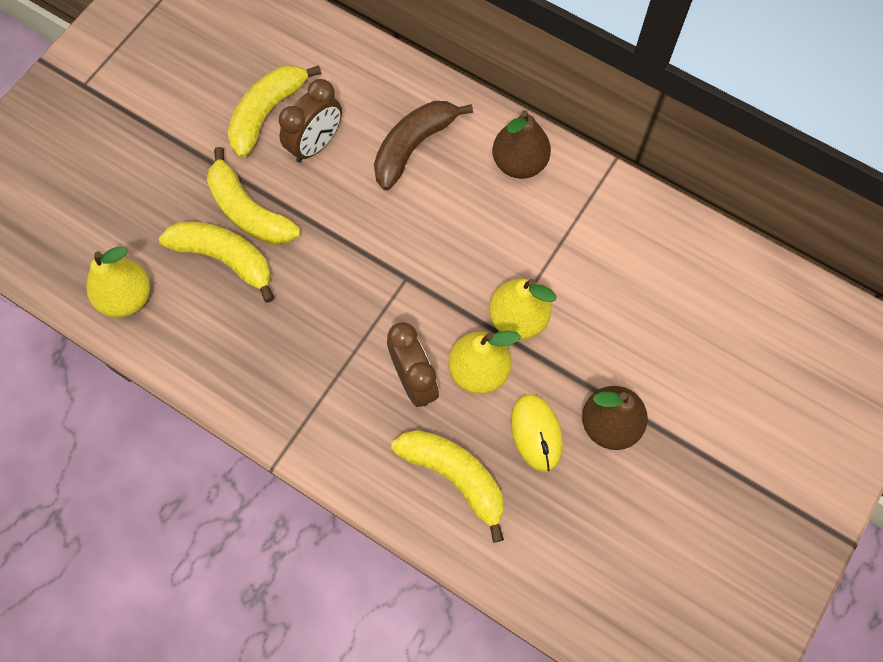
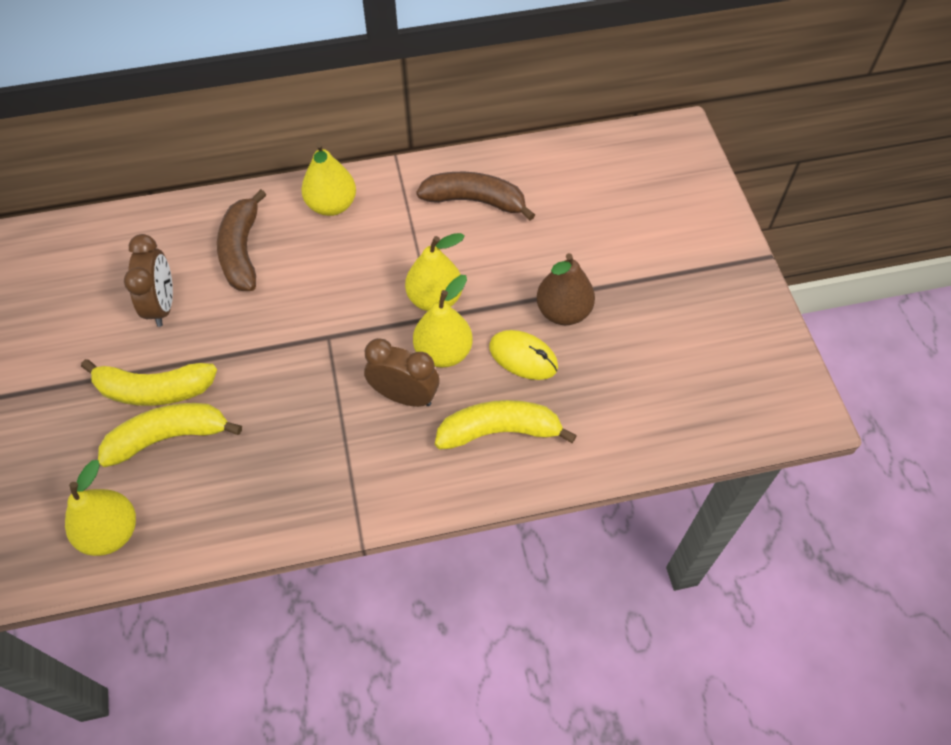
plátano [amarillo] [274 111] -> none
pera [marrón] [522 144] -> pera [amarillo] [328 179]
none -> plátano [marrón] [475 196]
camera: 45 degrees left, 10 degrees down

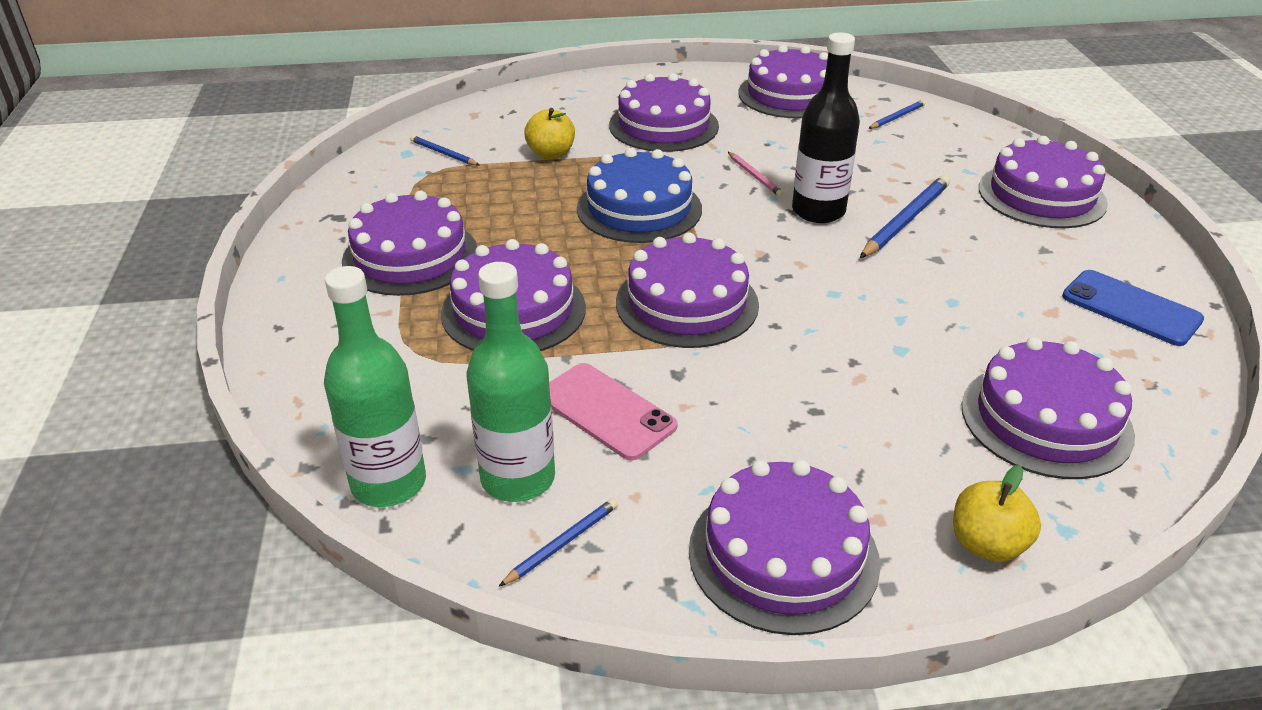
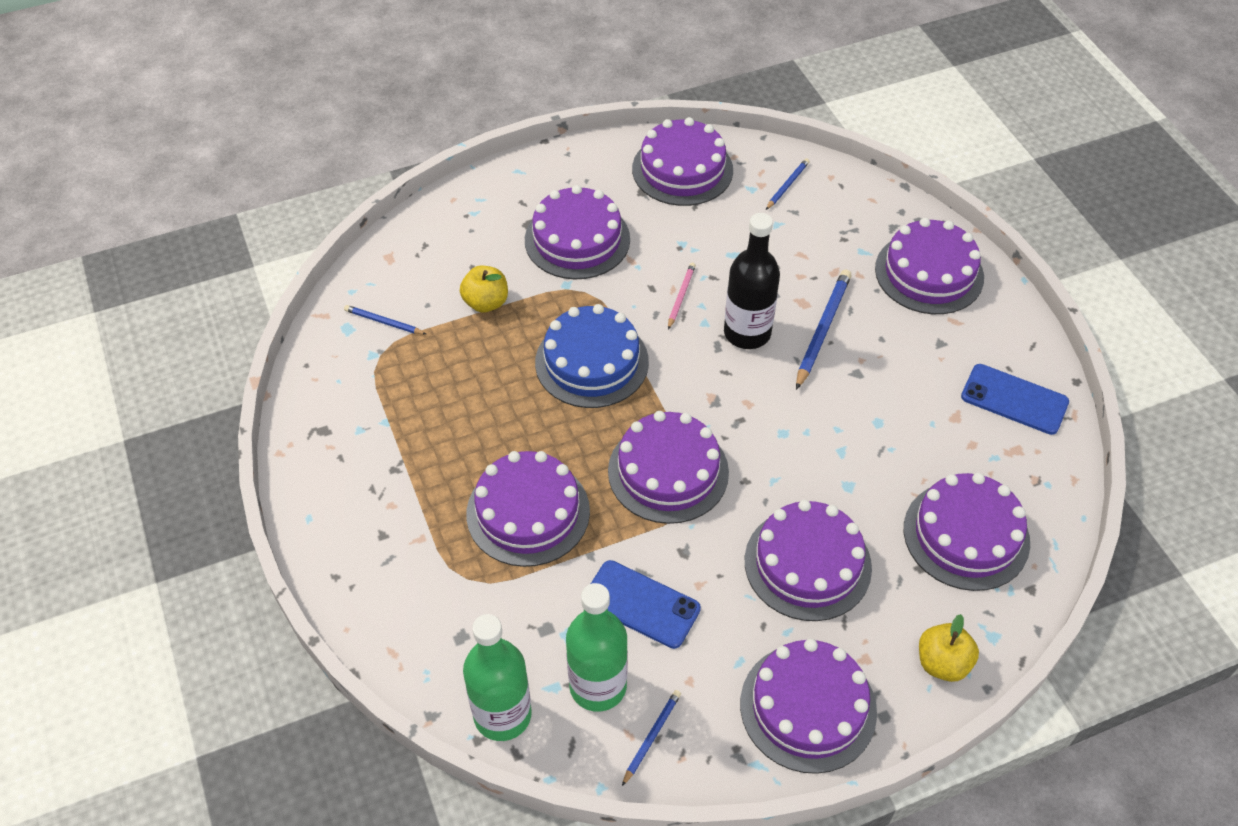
lápiz [rosa] [756 174] -> lápiz [rosa] [682 296], 120 degrees counterclockwise
tarta [morado] [409 243] -> tarta [morado] [808 560], relocated
móvil [rosa] [613 412] -> móvil [azul] [646 604]
camera: 15 degrees left, 15 degrees up

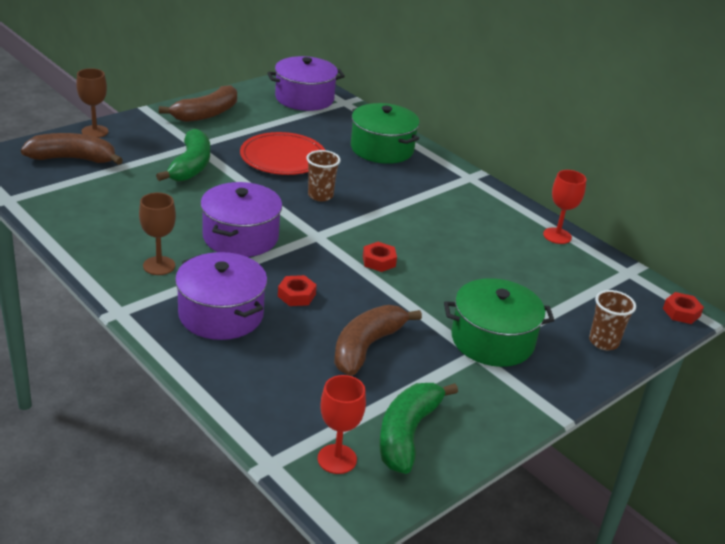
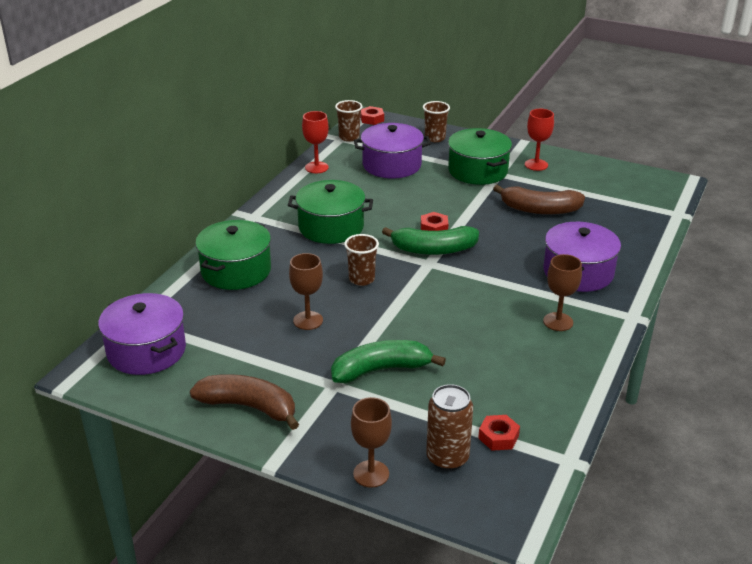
plato [rojo] [282 153] -> copa [marrón] [306 291]
plátano [marrón] [72 149] -> lata [marrón] [449 427]
olla [morado] [241 219] -> olla [morado] [392 150], relocated
tuerca [rojo] [297 290] -> tuerca [rojo] [499 433], relocated
copa [rojo] [342 424] -> copa [rojo] [539 140], relocated
plátano [verde] [418 428] -> plátano [verde] [430 240], relocated
none -> vaso [marrón] [348 120]
none -> olla [verde] [330 212]
camera: 110 degrees left, 0 degrees up

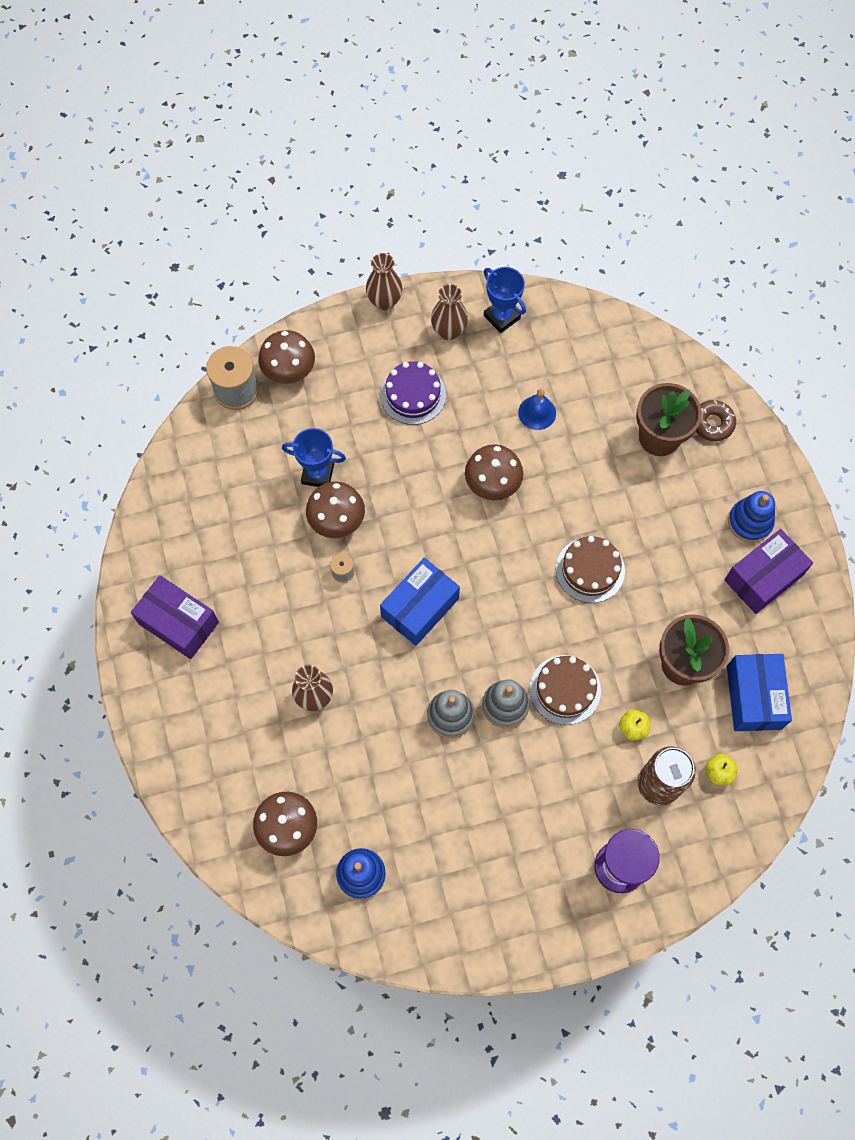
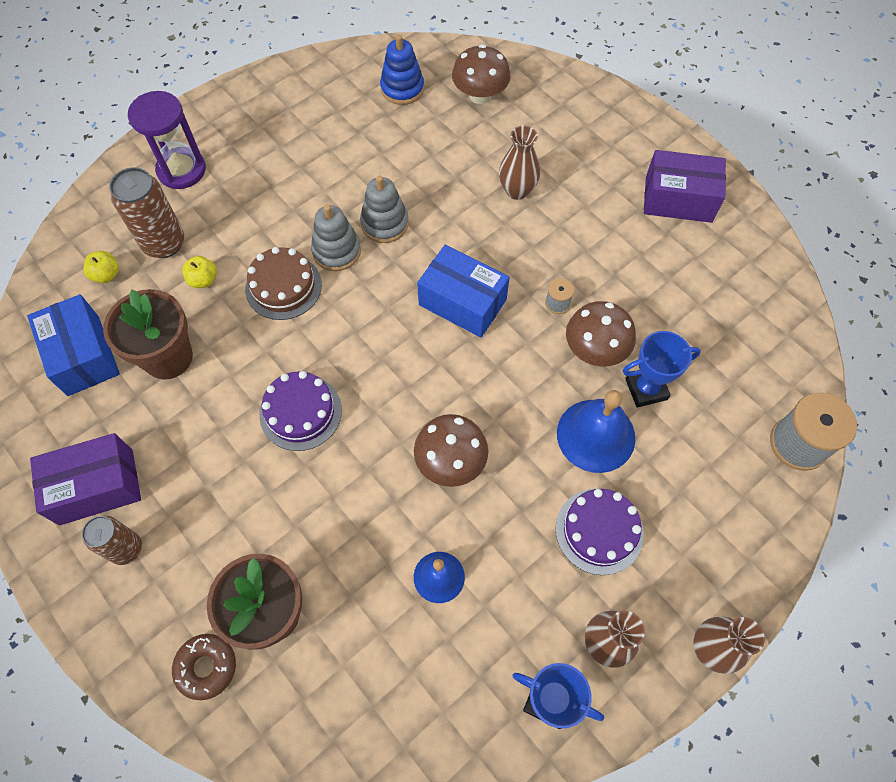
seta [marrón] [286 357] -> none
juguete apilable [azul] [751 517] -> lata [marrón] [112 540]
caja [morado] [768 571] -> caja [morado] [85 479], 45 degrees clockwise
tarta [marrón] [590 569] -> tarta [morado] [300 411]
caja [azul] [420 602] -> caja [azul] [463 291], 75 degrees counterclockwise
none -> campana [azul] [596 431]
camera: 155 degrees right, 5 degrees down

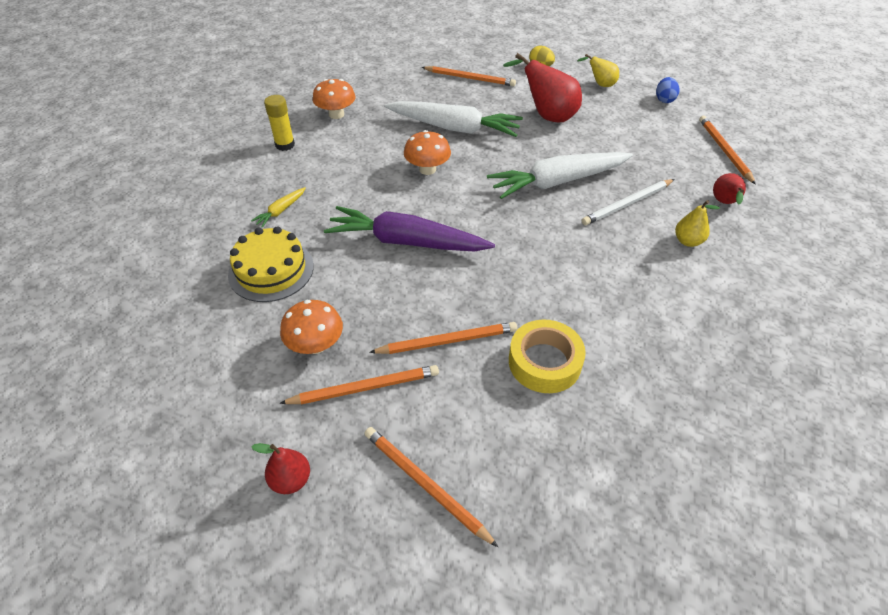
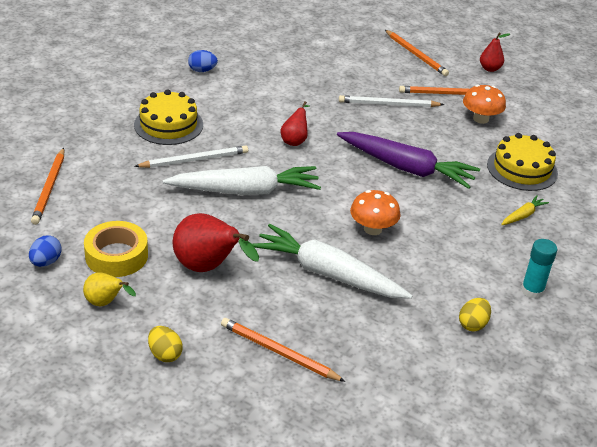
seta [naranja] [334 99] -> huevo [amarillo] [475 315]
barra de pegamento [amarillo] [279 123] -> barra de pegamento [turquesa] [539 269]
pera [rojo] [729 189] -> pera [rojo] [295 123], relocated
pera [amarillo] [697 223] -> tarta [amarillo] [168 117]
cinta adhesiva [amarillo] [547 356] -> cinta adhesiva [amarillo] [116 249], relocated
lápiz [naranja] [443 338] -> lápiz [blanco] [391 101]
none -> huevo [azul] [203 61]
camera: 170 degrees left, 10 degrees down

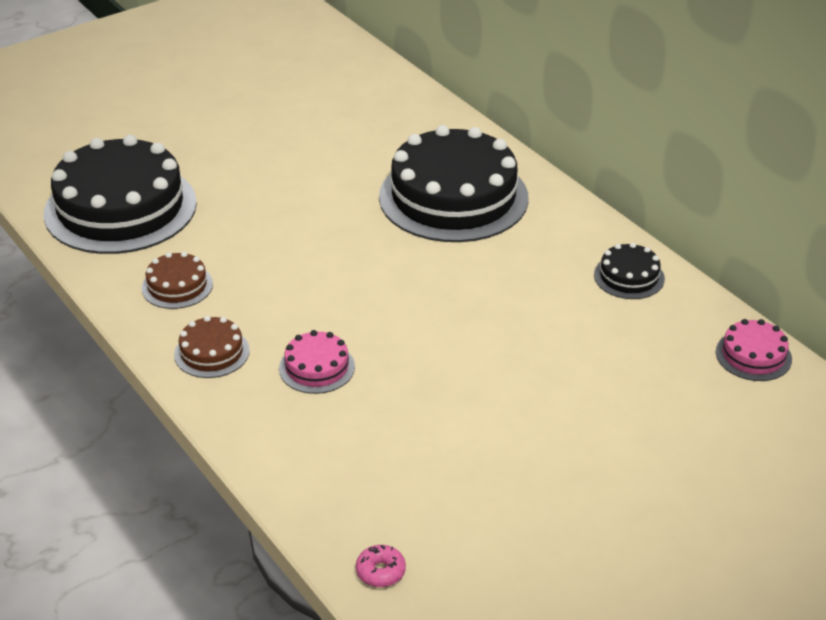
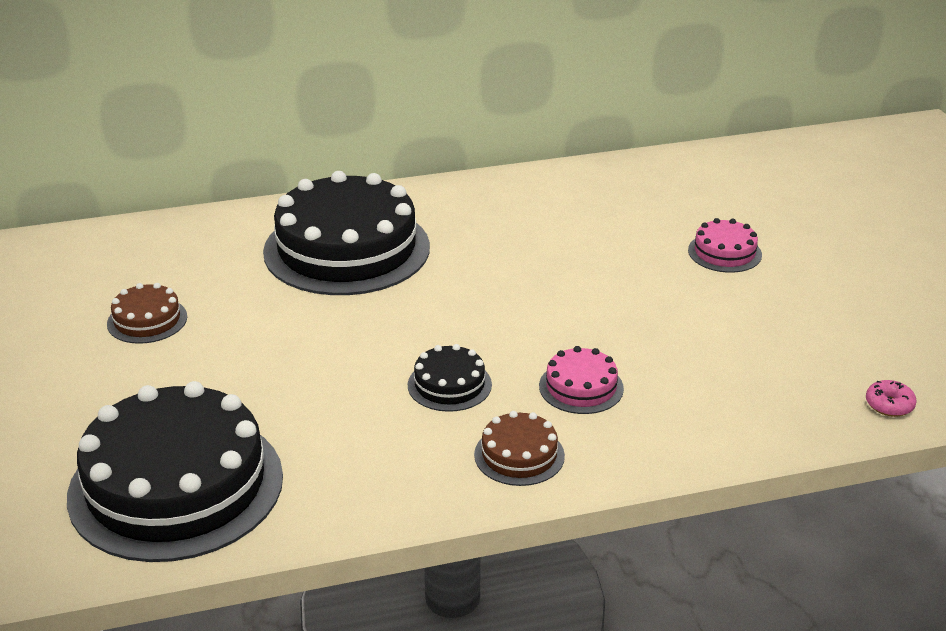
tarta [negro] [629 270] -> tarta [negro] [450 378], relocated
tarta [marrón] [177 280] -> tarta [marrón] [147 313], relocated
tarta [rosa] [754 350] -> tarta [rosa] [725 245], relocated
camera: 70 degrees left, 5 degrees down

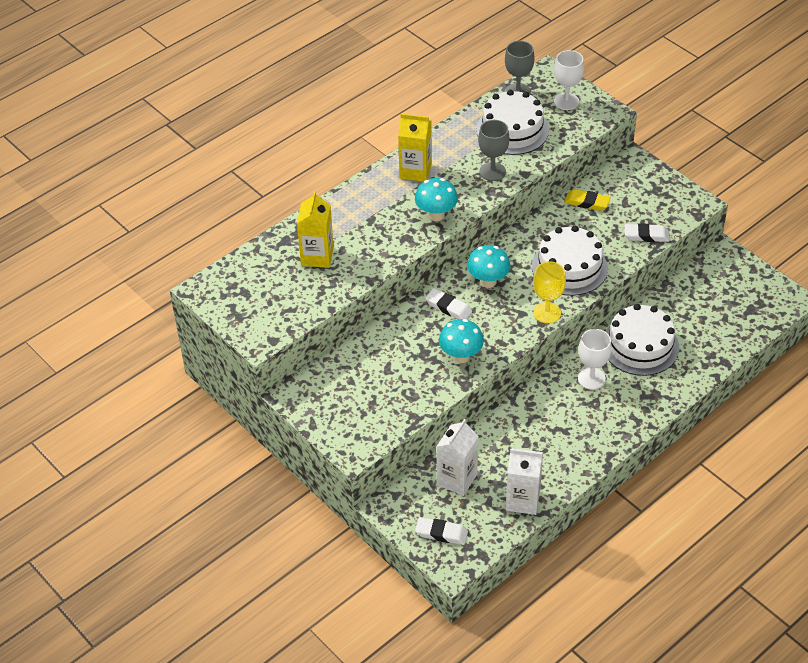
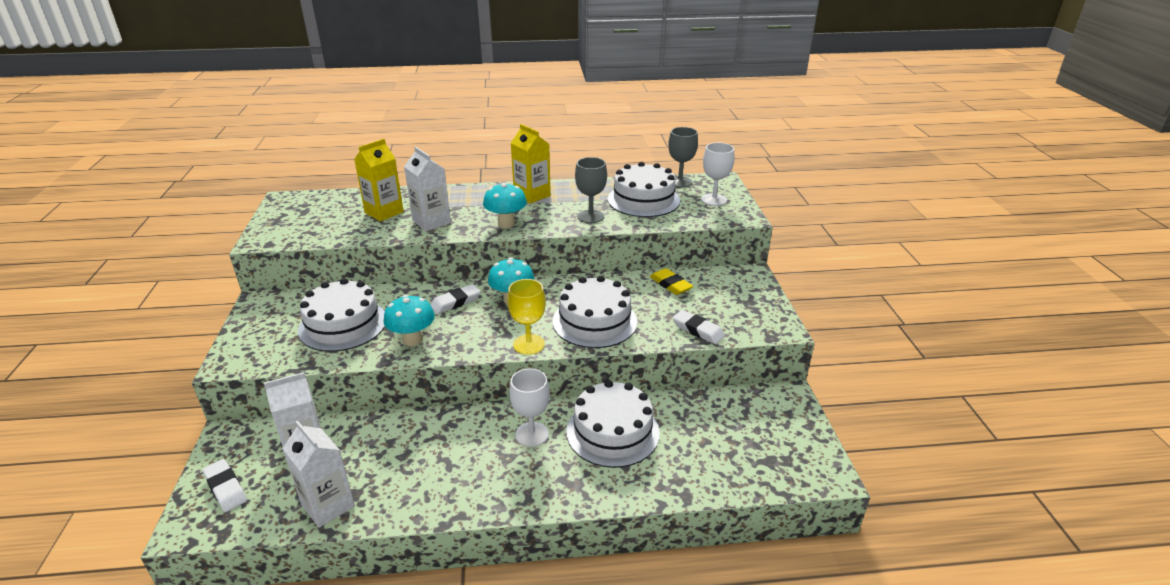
goma de borrar [blanco] [448 303] -> goma de borrar [blanco] [456 299], 75 degrees clockwise
none -> cartón de leche [blanco] [427 189]
none -> tarta [blanco] [341 315]
camera: 35 degrees right, 15 degrees down

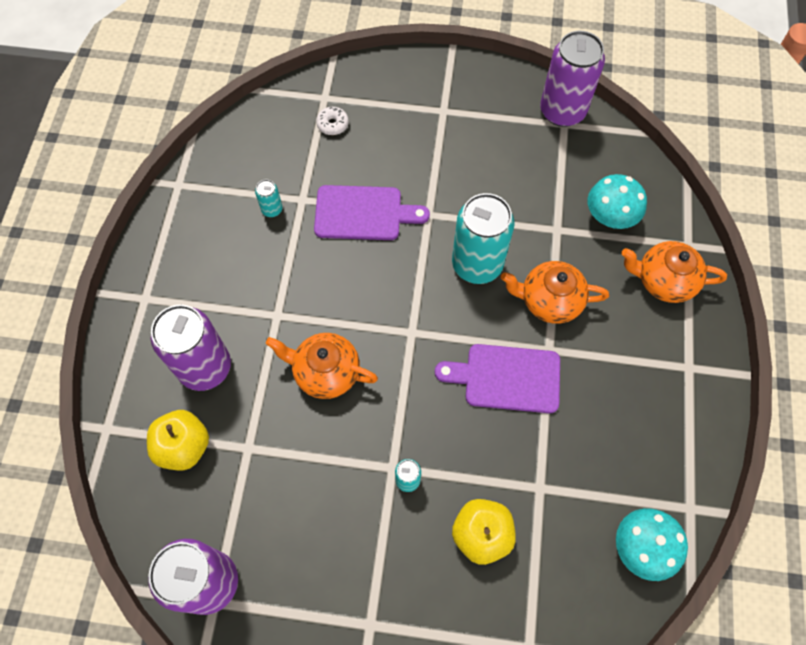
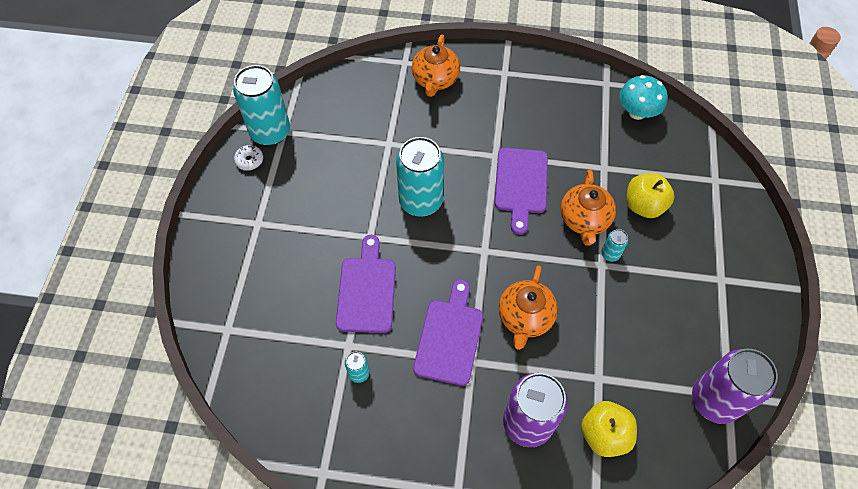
lata [morado] [572 79] -> lata [turquesa] [261 105]
rosquilla [blanco] [332 121] -> rosquilla [blanco] [248 157], relocated
seta [turquesa] [617 201] -> none
tetera [naranja] [555 292] -> tetera [naranja] [588 208], relocated
none -> tabla de cortar [morado] [448 332]
camera: 90 degrees left, 5 degrees down

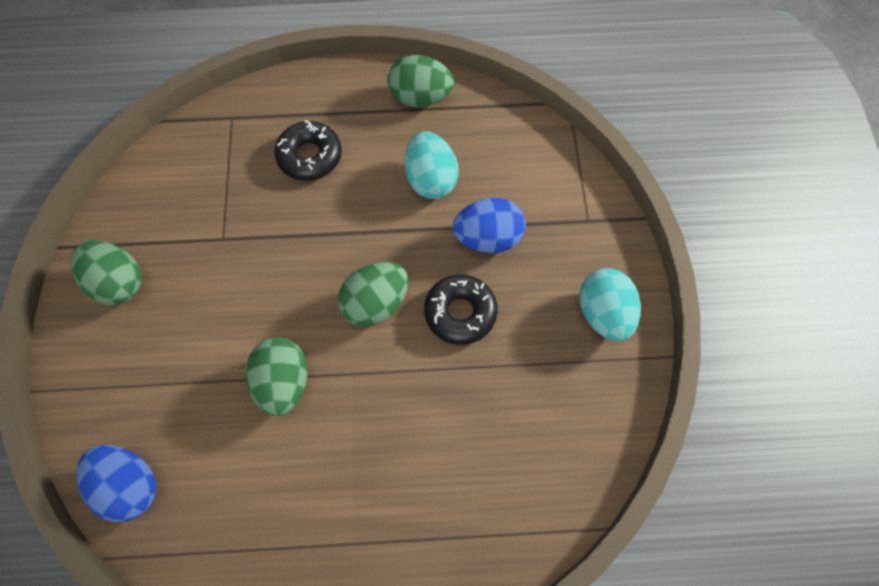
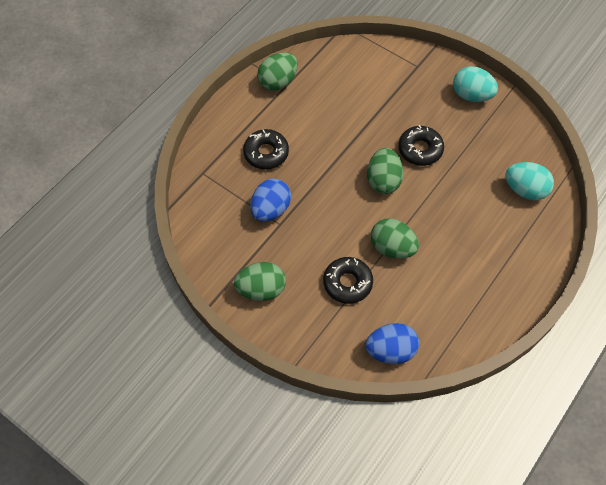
huevo [turquesa] [431 165] -> huevo [turquesa] [529 181], relocated
huevo [azul] [489 225] -> huevo [azul] [270 200], relocated
none -> rosquilla [negro] [348 280]
camera: 50 degrees left, 5 degrees down

